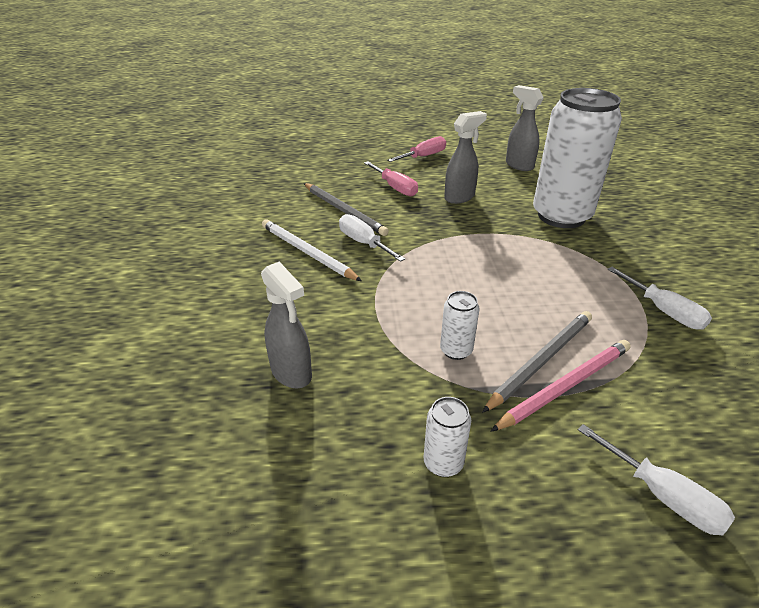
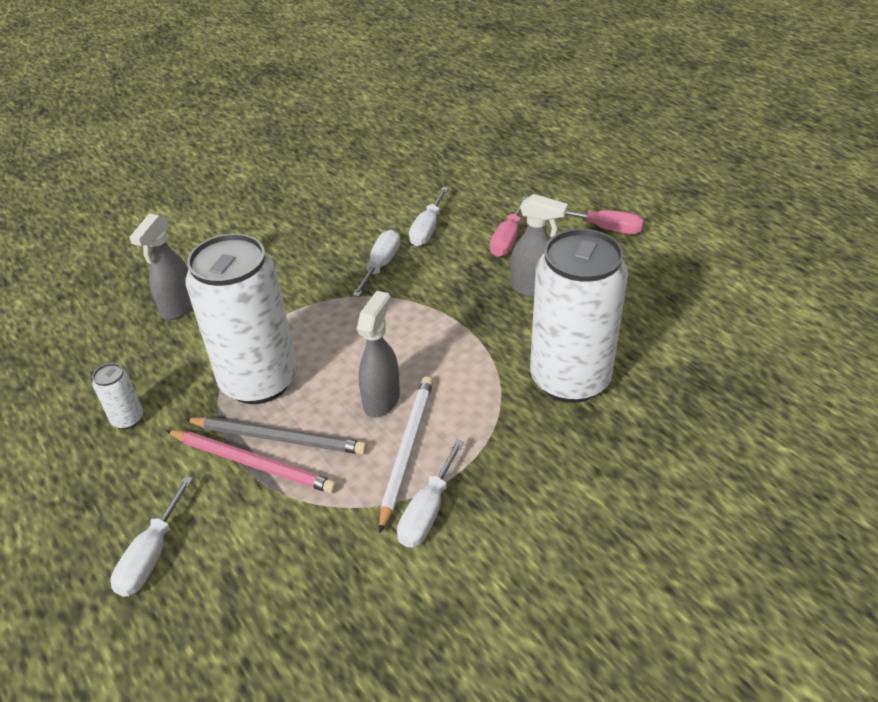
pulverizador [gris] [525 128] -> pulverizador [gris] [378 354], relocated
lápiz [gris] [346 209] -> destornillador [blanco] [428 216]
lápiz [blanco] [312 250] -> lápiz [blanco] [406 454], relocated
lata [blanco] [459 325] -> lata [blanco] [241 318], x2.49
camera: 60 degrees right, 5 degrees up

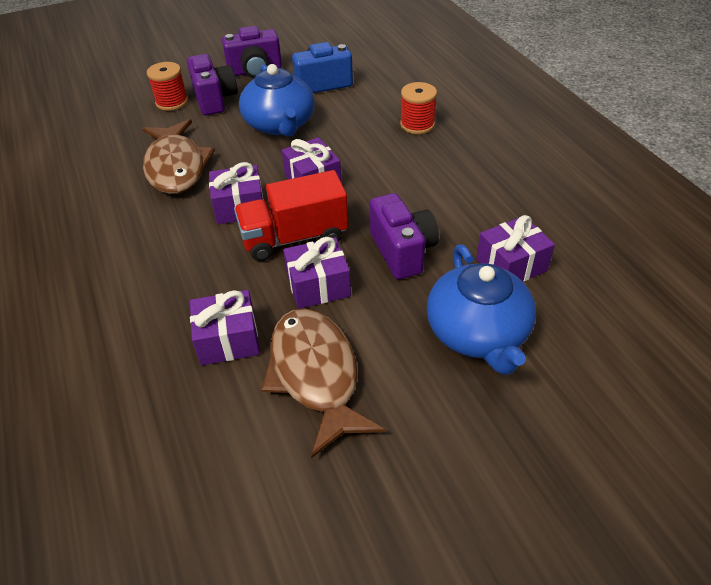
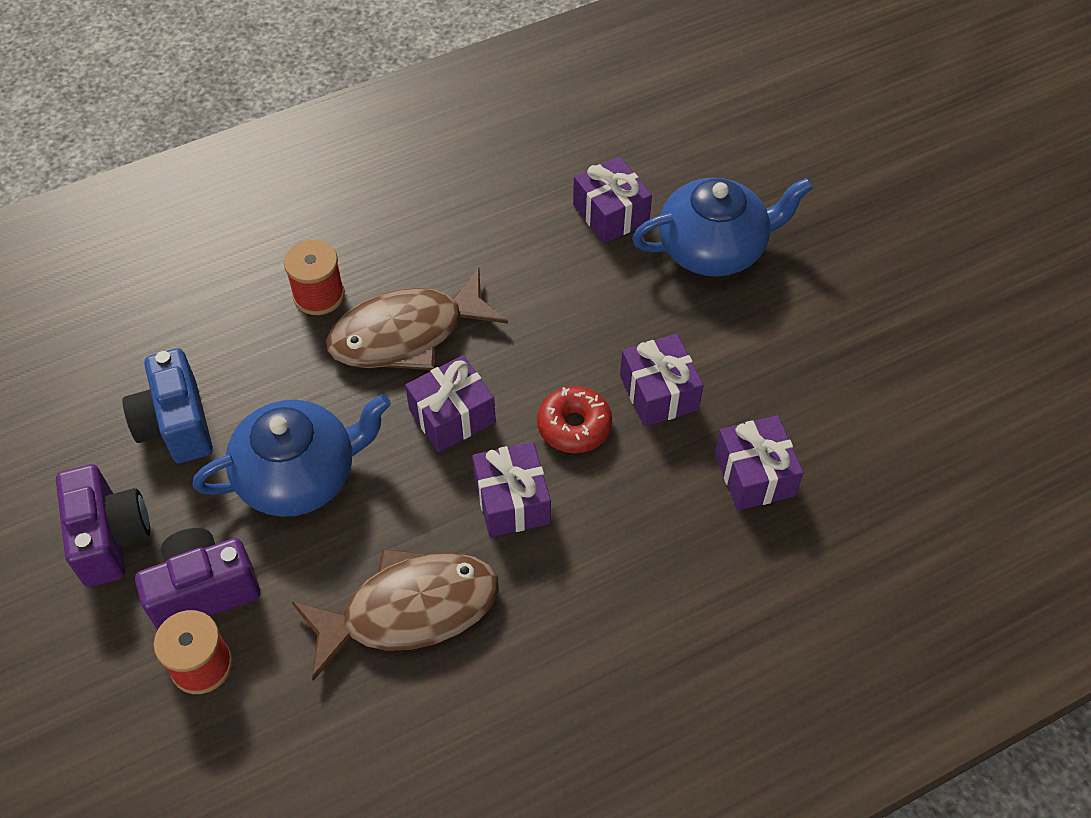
camión [rojo] [291 215] -> rosquilla [rojo] [574 419]
cámara [morado] [404 236] -> none
pez [marrón] [323 383] -> pez [marrón] [417 319], relocated
camera: 95 degrees left, 10 degrees up

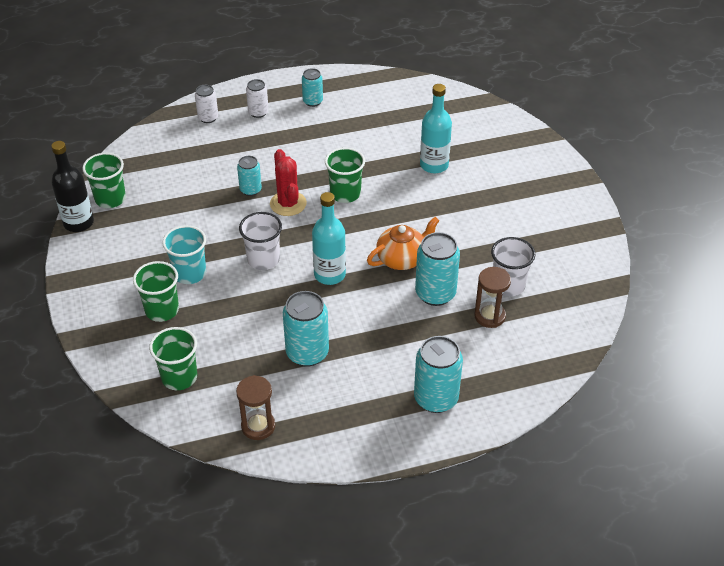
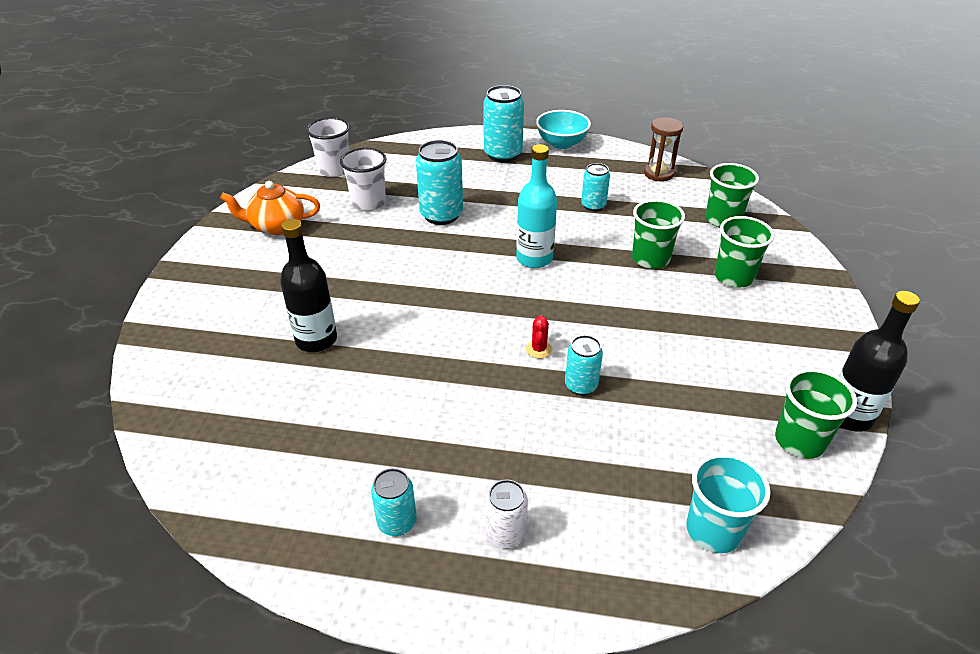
botella [turquesa] [436 128] -> botella [negro] [308 285]
lata [blanco] [206 104] -> none
vaso [verde] [345 175] -> vaso [verde] [658 234], relocated
cactus [rojo] [288 182] -> cactus [rojo] [539 336], x0.51
vaso [blanco] [260 241] -> vaso [blanco] [328 147], relocated
tetera [naranja] [403 243] -> tetera [naranja] [270 208], relocated
vaso [turquesa] [184 254] -> vaso [turquesa] [728 503], relocated
reloj de arena [marrón] [492 297] -> none
lata [turquesa] [306 329] -> lata [turquesa] [595 187], x0.59
none -> cuenco [turquesa] [563 129]
camera: 155 degrees left, 5 degrees down

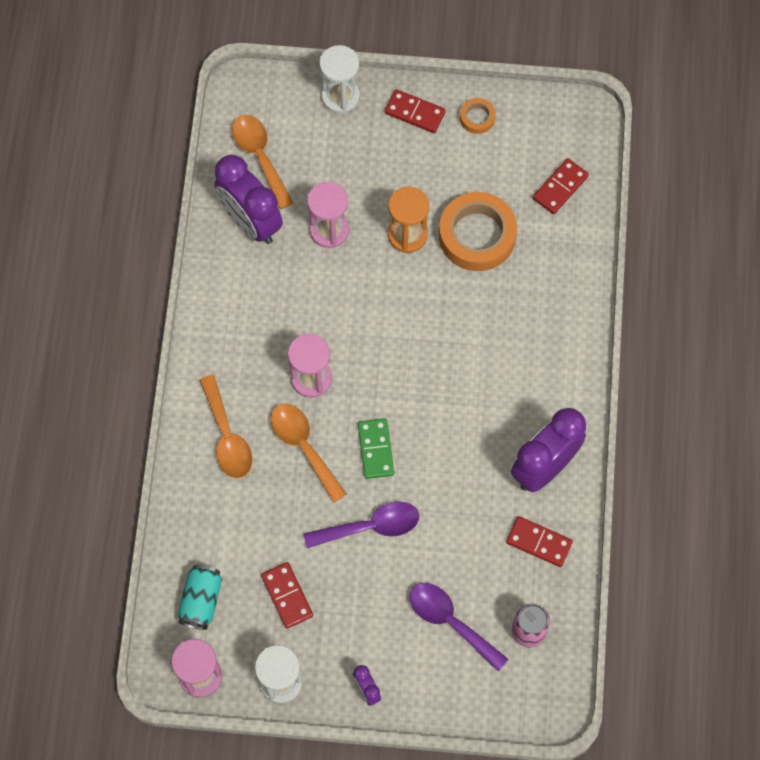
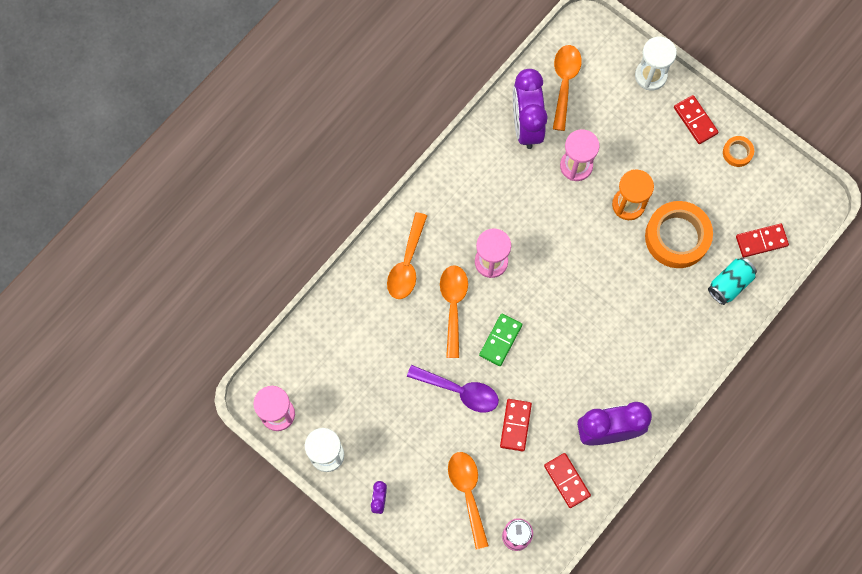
ficha de dominó [rojo] [287 595] -> ficha de dominó [rojo] [516 425], relocated
lata [turquesa] [200 597] -> lata [turquesa] [732 281], relocated
cuchara [morado] [458 627] -> cuchara [naranja] [468 500]
camera: 35 degrees right, 5 degrees up

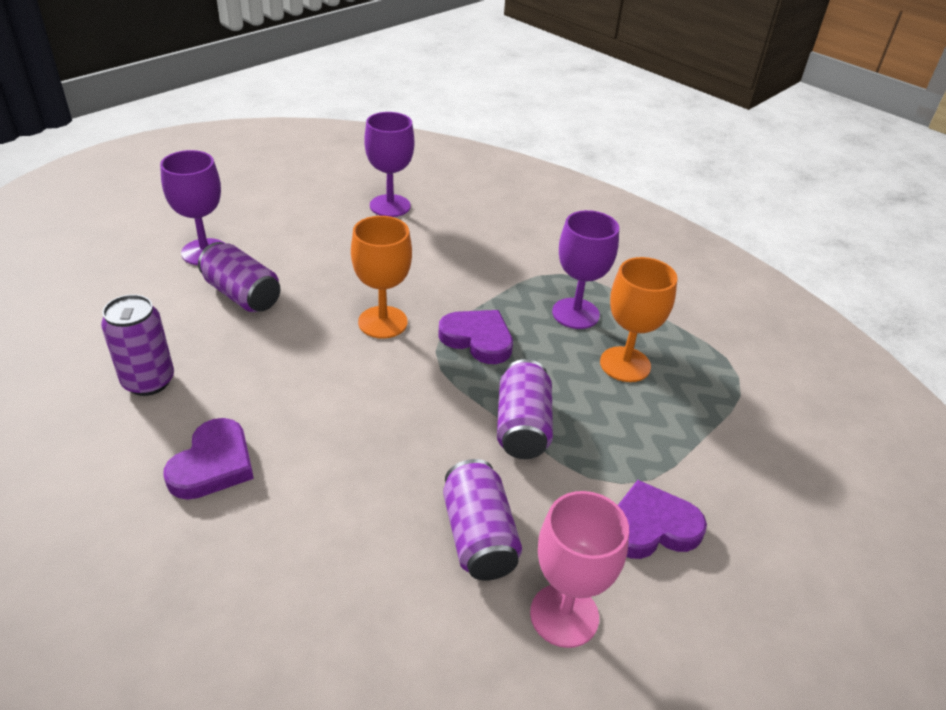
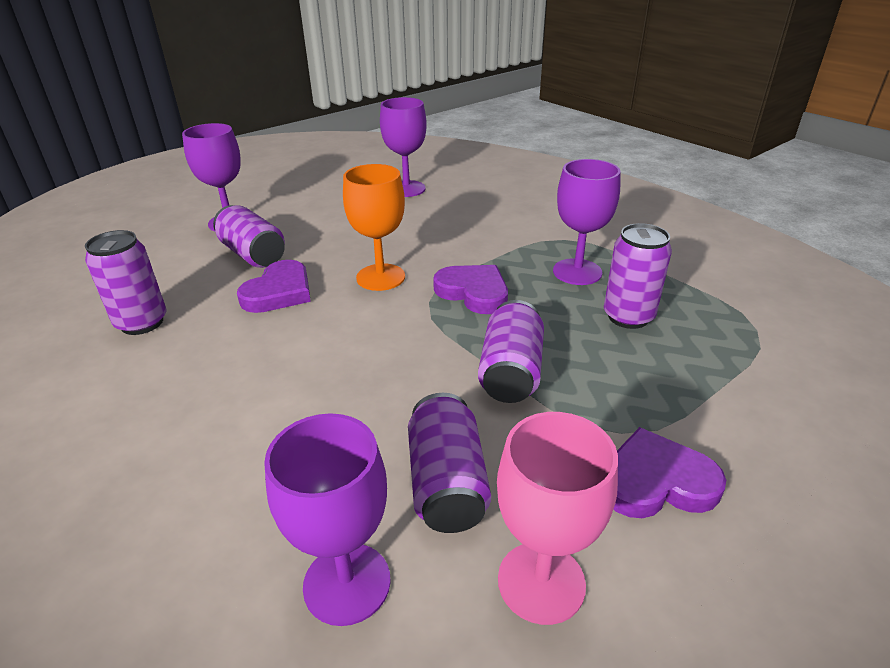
copa [naranja] [639 319] -> lata [morado] [638 276]
corazón [morado] [208 459] -> corazón [morado] [274 286], relocated
none -> copa [morado] [327 519]
camera: 10 degrees right, 5 degrees down

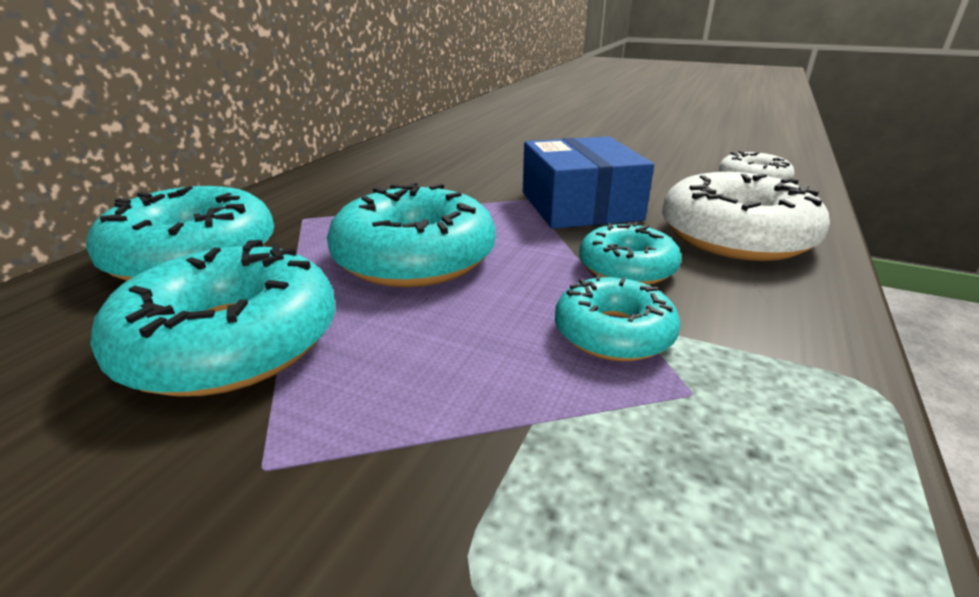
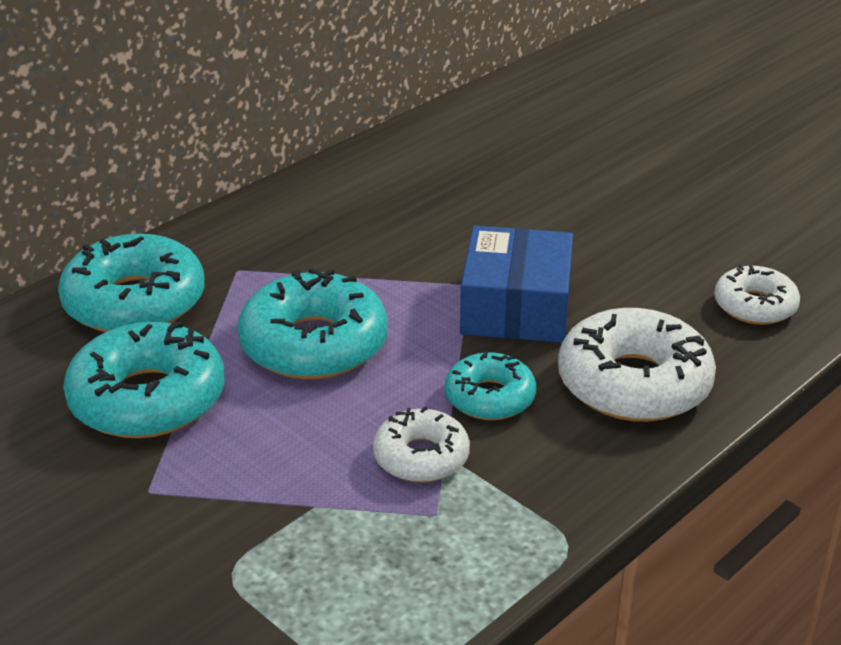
rosquilla [turquesa] [617 317] -> rosquilla [blanco] [421 444]
camera: 20 degrees right, 5 degrees up

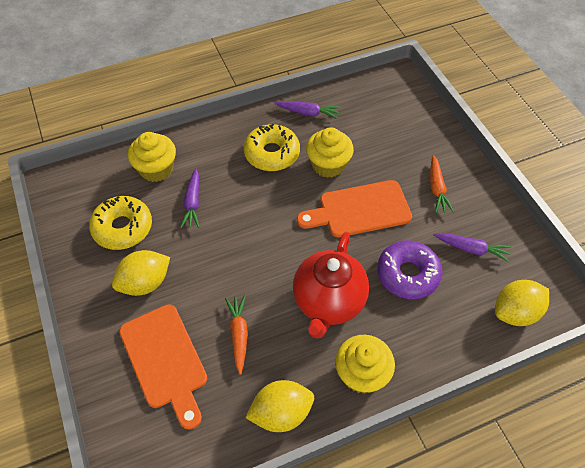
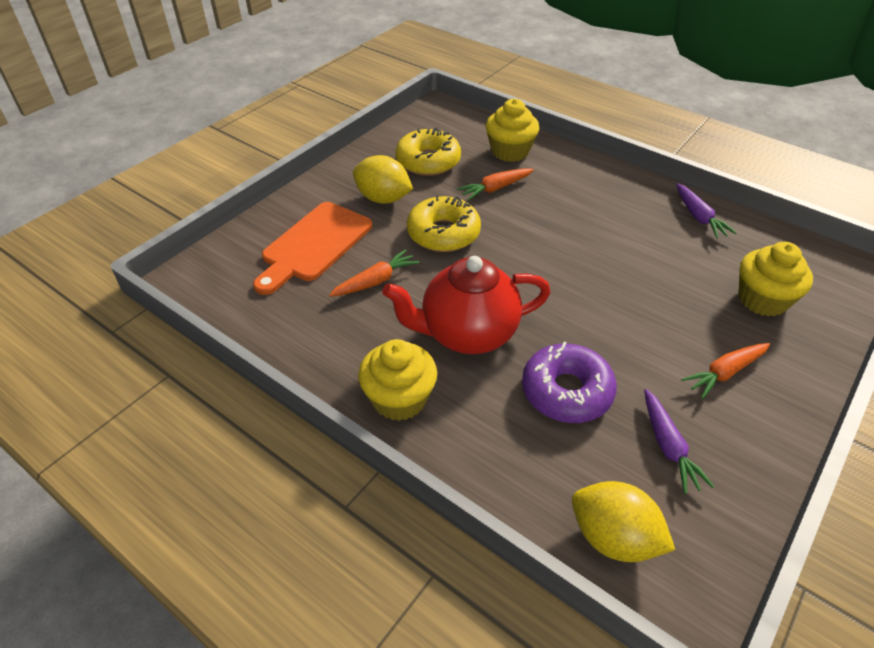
rosquilla [amarillo] [272 147] -> rosquilla [amarillo] [444 224], relocated
magdalena [amarillo] [330 153] -> magdalena [amarillo] [776 279], relocated
zanahoria [morado] [190 198] -> zanahoria [naranja] [495 184]
tabla de cortar [naranja] [354 208] -> none
limón [amarillo] [279 406] -> none
camera: 60 degrees right, 10 degrees down

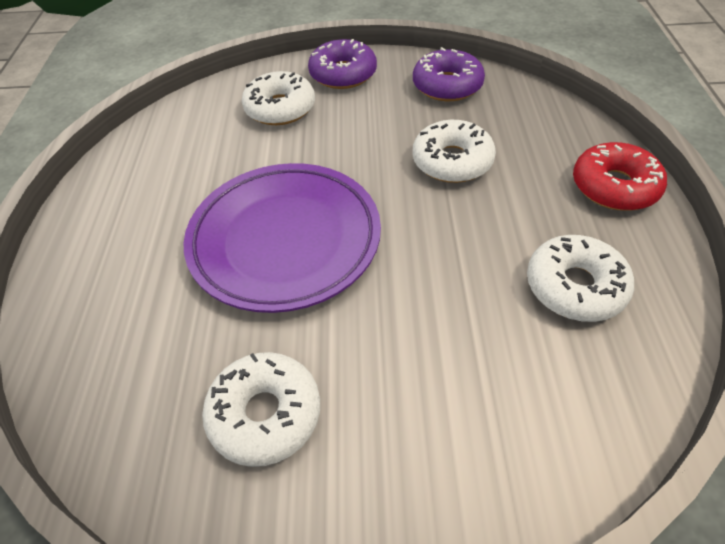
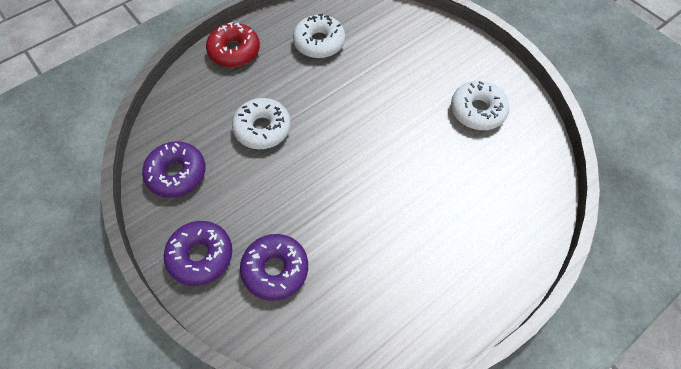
rosquilla [blanco] [278 98] -> rosquilla [morado] [274 267]
plato [morado] [282 238] -> none
camera: 130 degrees left, 10 degrees up

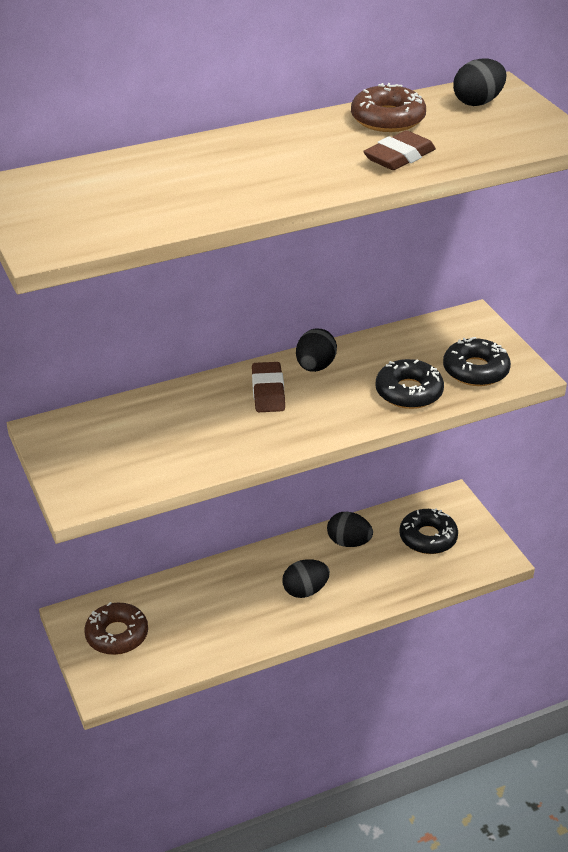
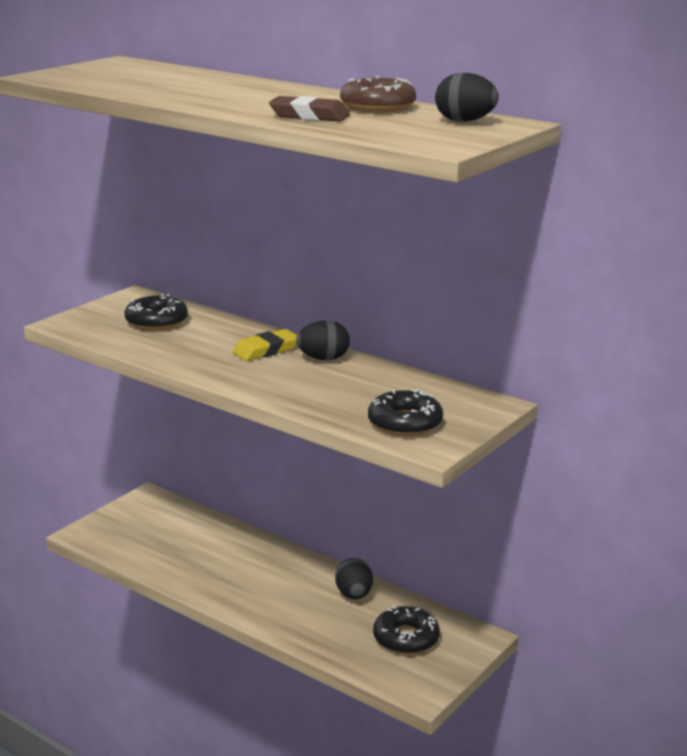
rosquilla [negro] [409 384] -> rosquilla [negro] [156 312], relocated
goma de borrar [marrón] [268 387] -> goma de borrar [amarillo] [264 345]
huevo [negro] [306 578] -> none
rosquilla [marrón] [116 628] -> none
camera: 60 degrees right, 15 degrees down

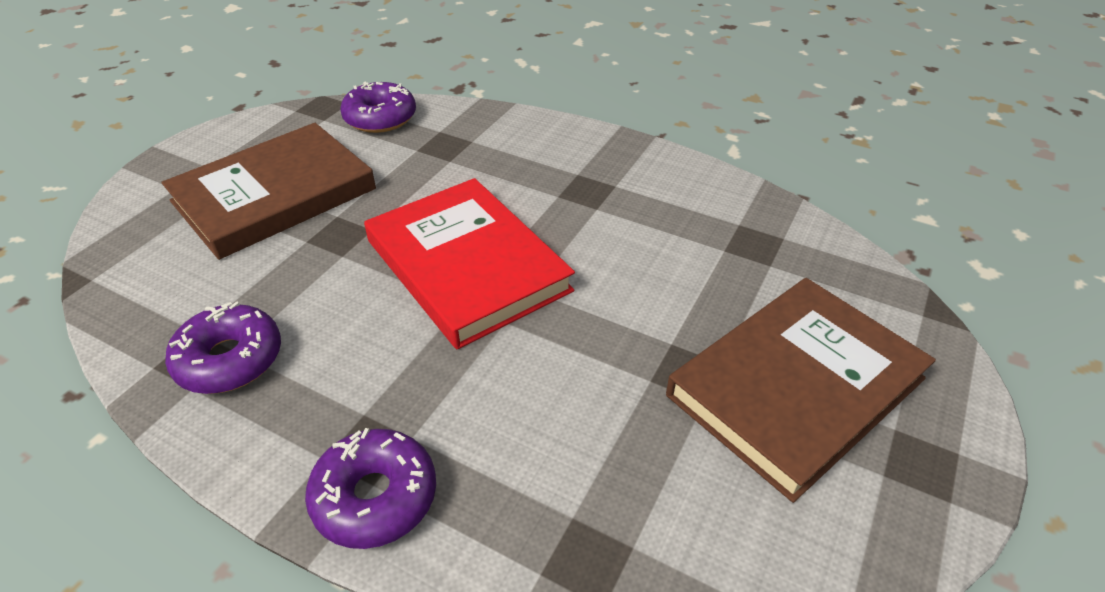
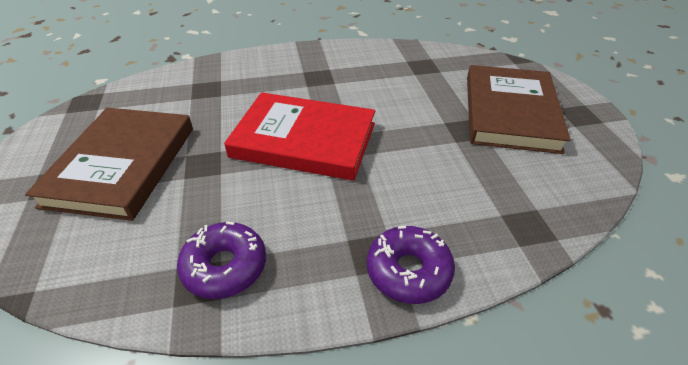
rosquilla [morado] [378 107] -> none
camera: 40 degrees left, 0 degrees up

